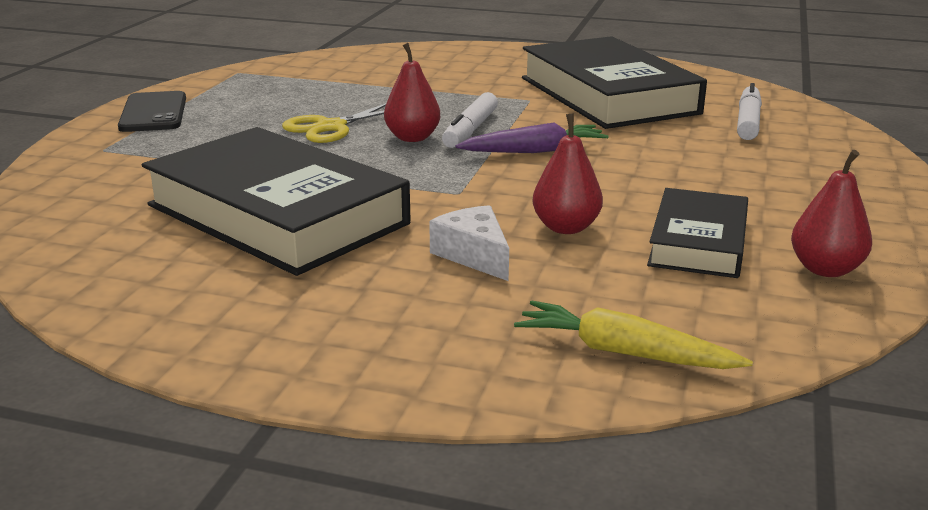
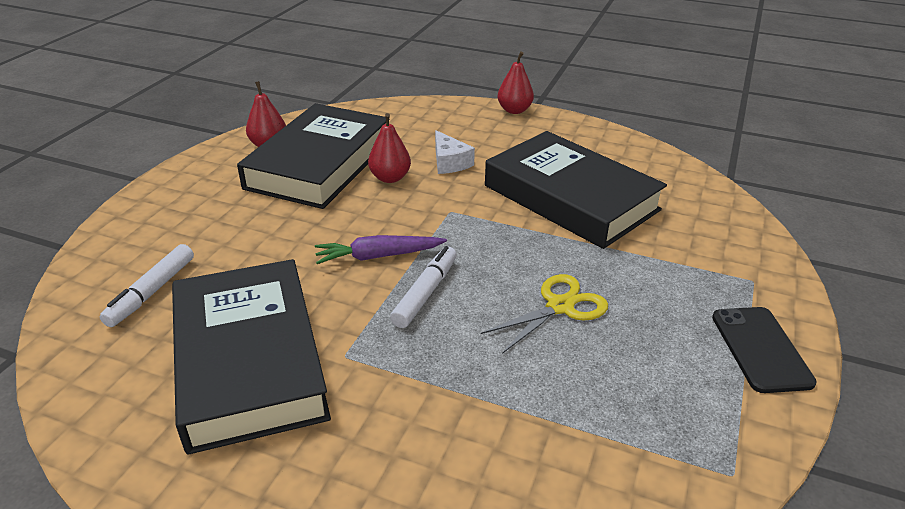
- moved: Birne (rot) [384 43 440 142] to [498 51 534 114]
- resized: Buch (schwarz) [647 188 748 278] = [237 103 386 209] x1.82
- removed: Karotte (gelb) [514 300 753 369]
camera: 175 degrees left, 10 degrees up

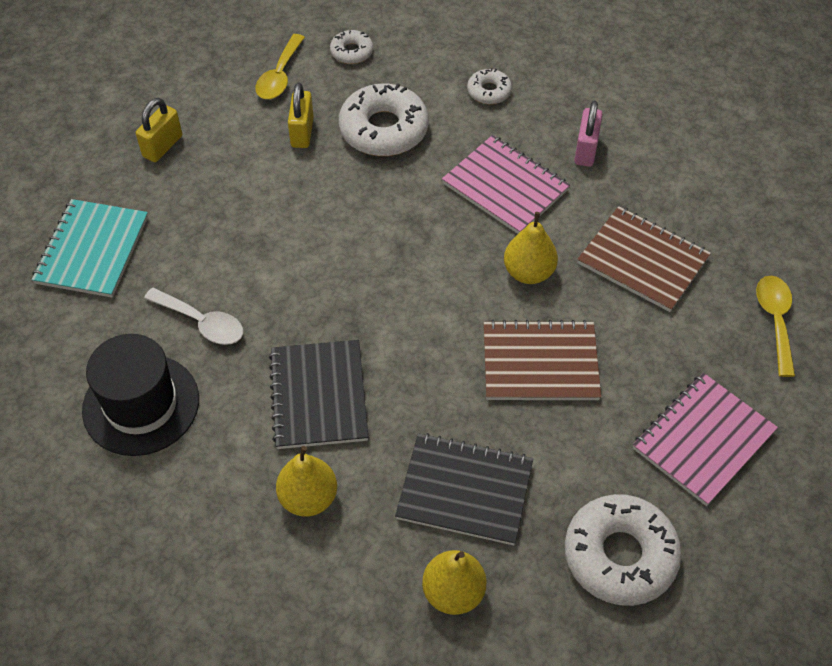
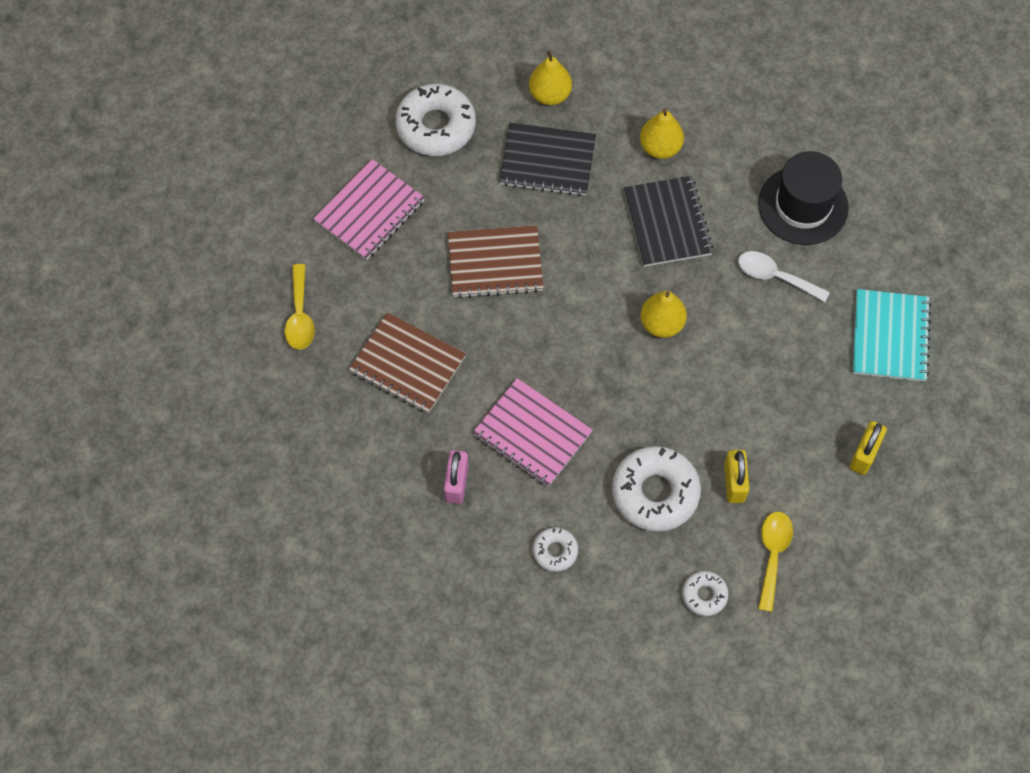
- moved: Birne (gelb) [504 212 558 284] to [640 291 687 338]
camera: 175 degrees right, 10 degrees up

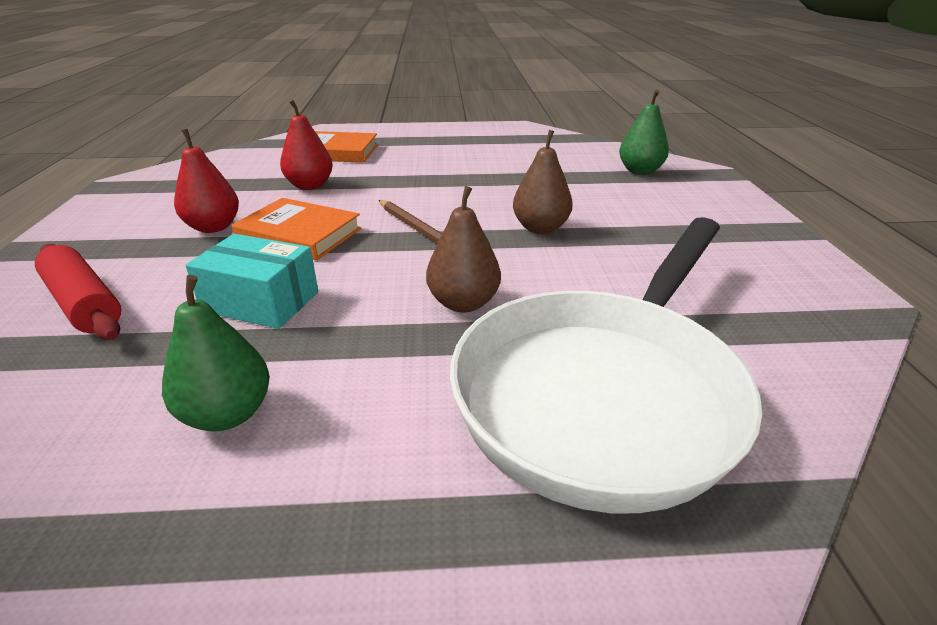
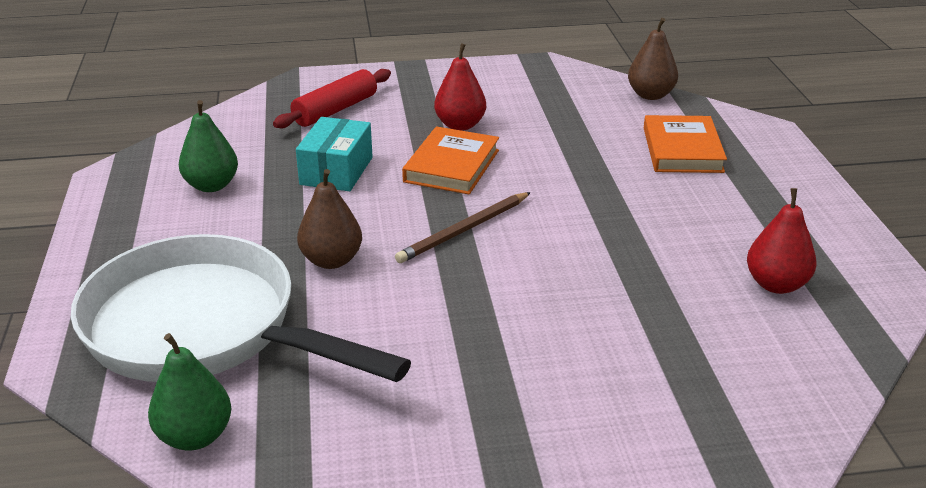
- moved: Birne (grün) [619 90 669 175] to [148 333 231 451]
- moved: Birne (rot) [280 100 333 190] to [747 188 816 294]
- moved: Birne (braun) [513 130 573 234] to [628 18 678 100]
camera: 85 degrees right, 0 degrees up

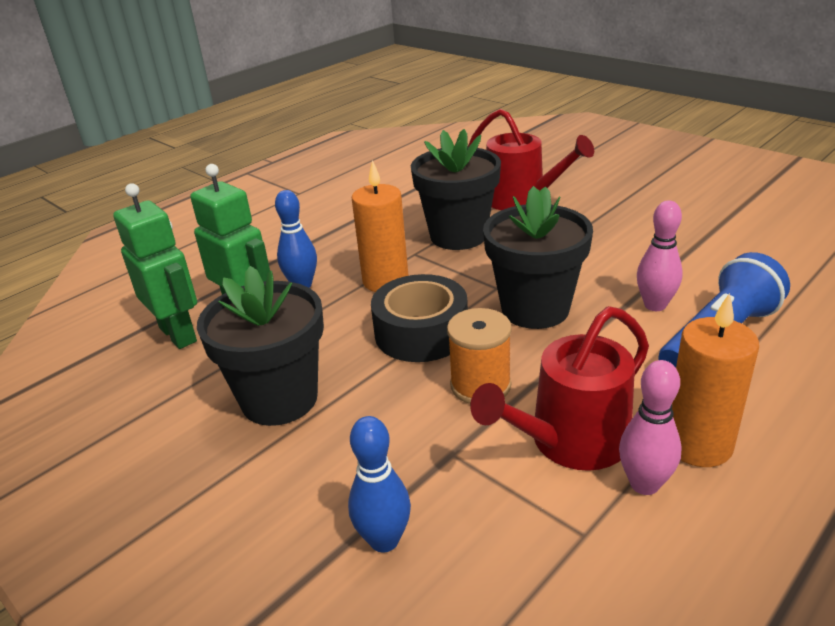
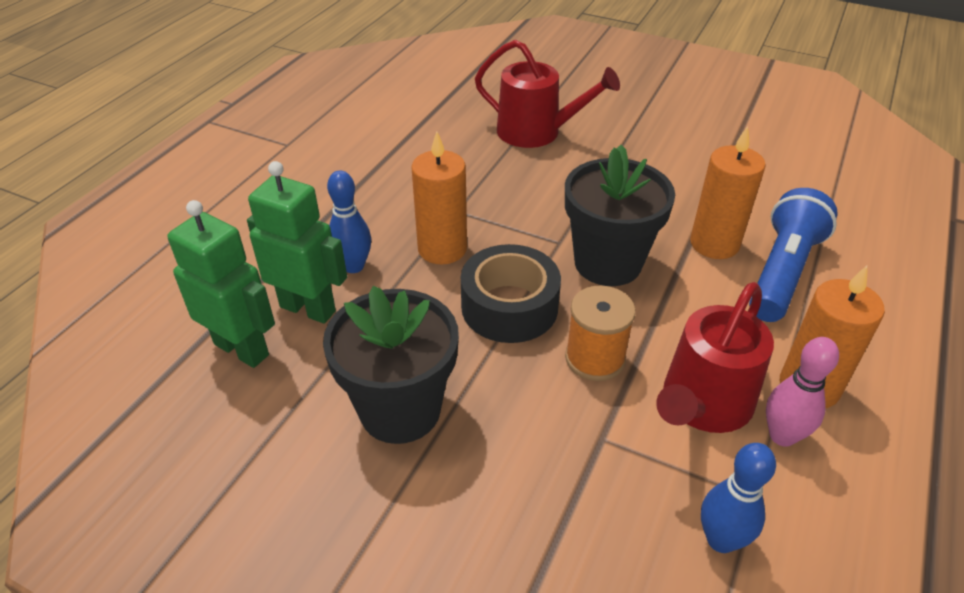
- removed: Blumentopf (schwarz) [411 129 501 250]
- replaced: Bowlingkegel (rosa) [637 200 683 311] to Kerze (orange) [690 126 766 259]
- moved: Bowlingkegel (blau) [348 416 411 552] to [701 443 776 553]
camera: 20 degrees left, 10 degrees up

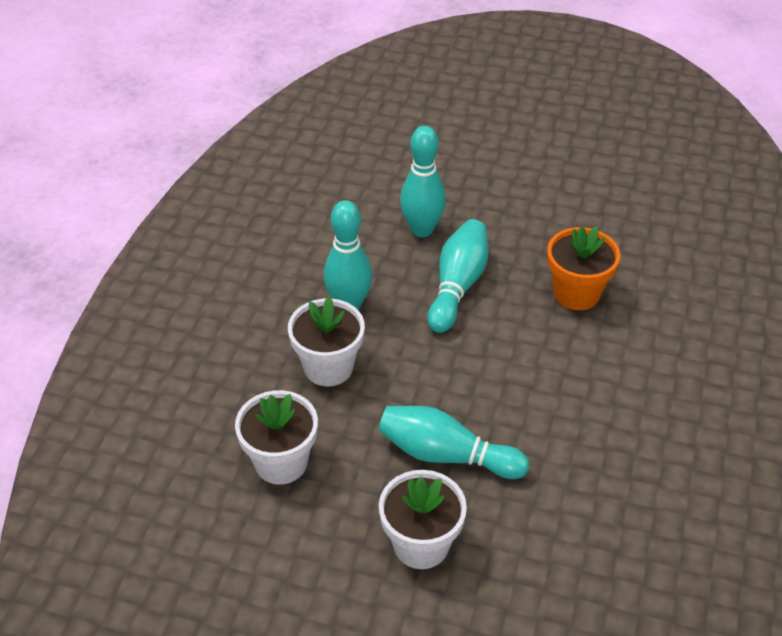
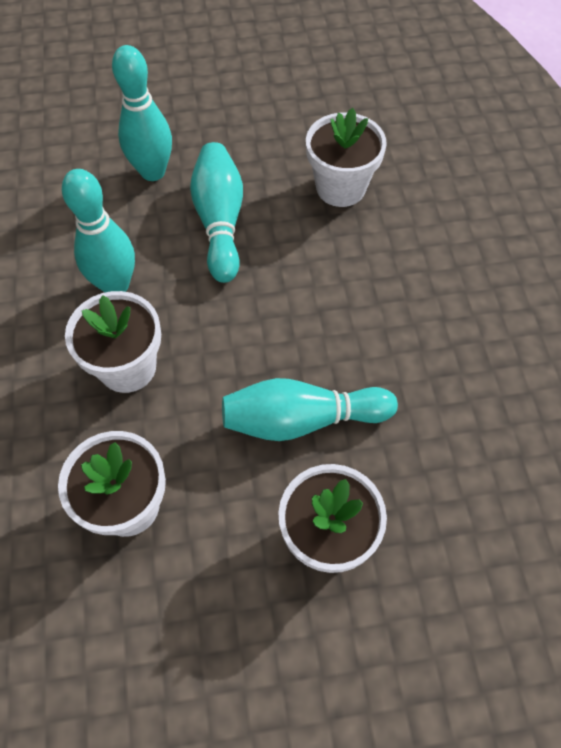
- recoloured: Blumentopf (orange) [547 226 621 310] to Blumentopf (weiß) [306 108 387 207]
camera: 25 degrees left, 15 degrees up

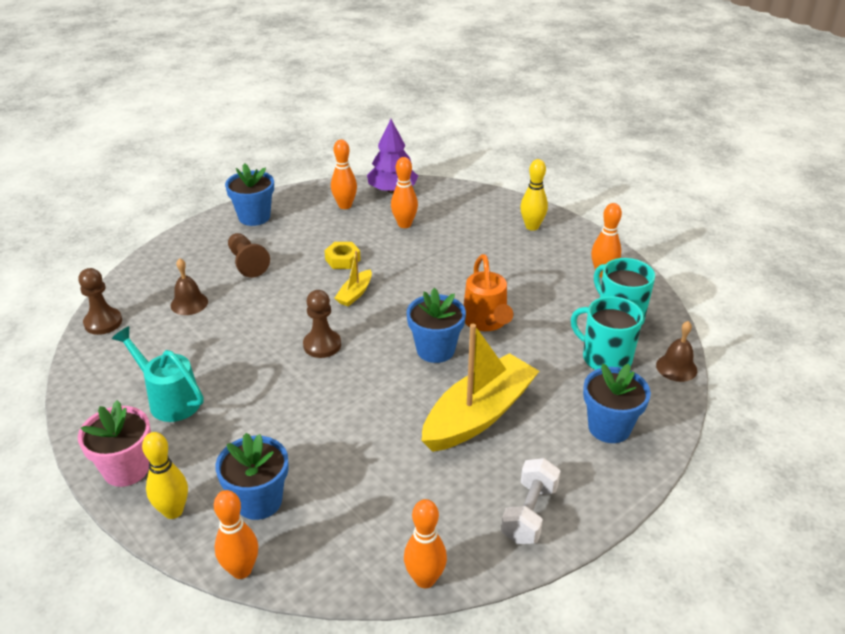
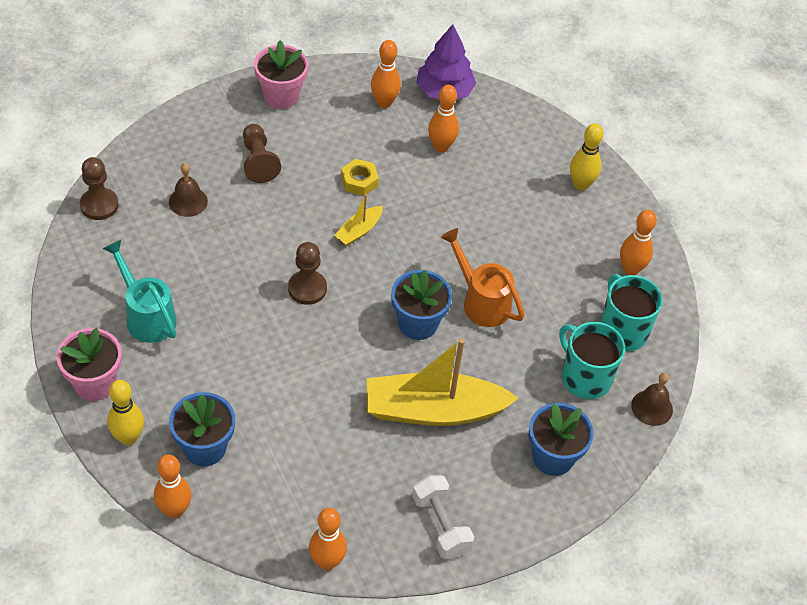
- recoloured: Blumentopf (blau) [225 163 274 226] to Blumentopf (rosa) [254 40 308 109]
- turned: Gießkanne (orange) [463 254 513 331] = [440 228 525 327] 135 degrees clockwise
- turned: Boot (gelb) [421 324 539 452] = [367 339 519 426] 150 degrees counterclockwise
- turned: Hantel (weiß) [501 458 560 544] = [412 475 474 559] 60 degrees counterclockwise
camera: 10 degrees right, 15 degrees up

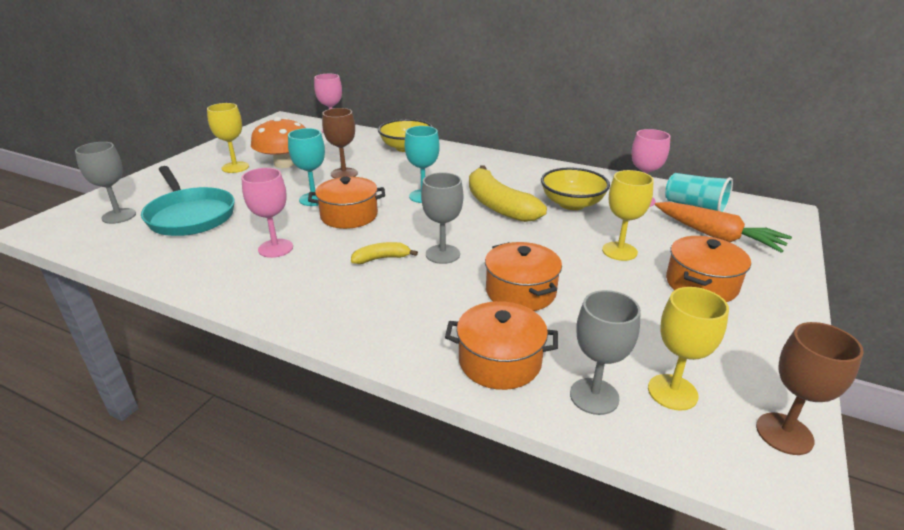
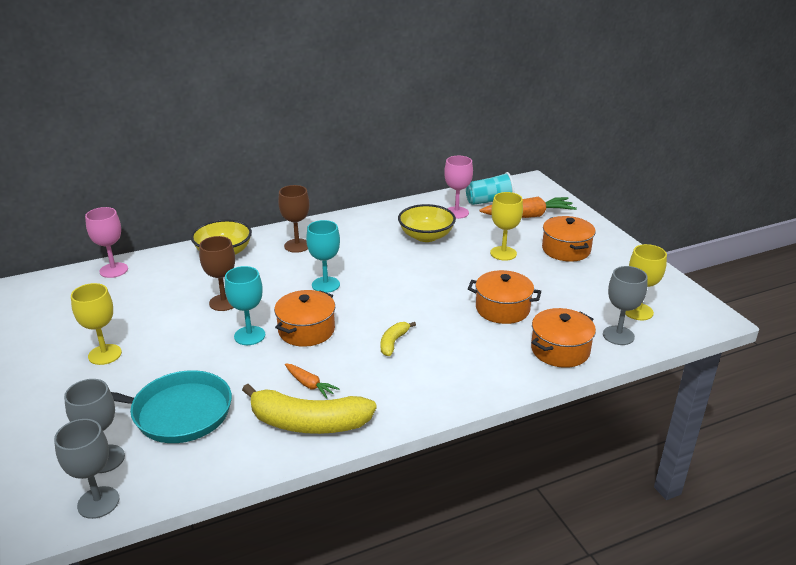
- removed: Pilz (orange) [251 117 305 168]
- moved: Banane (gelb) [469 165 547 222] to [242 384 377 434]
- replaced: Kelch (rosa) [241 168 293 258] to Karotte (orange) [285 363 339 399]
- moved: Kelch (grau) [421 172 463 264] to [54 419 119 519]
- moved: Kelch (braun) [756 322 864 455] to [278 185 310 253]
camera: 50 degrees left, 0 degrees up

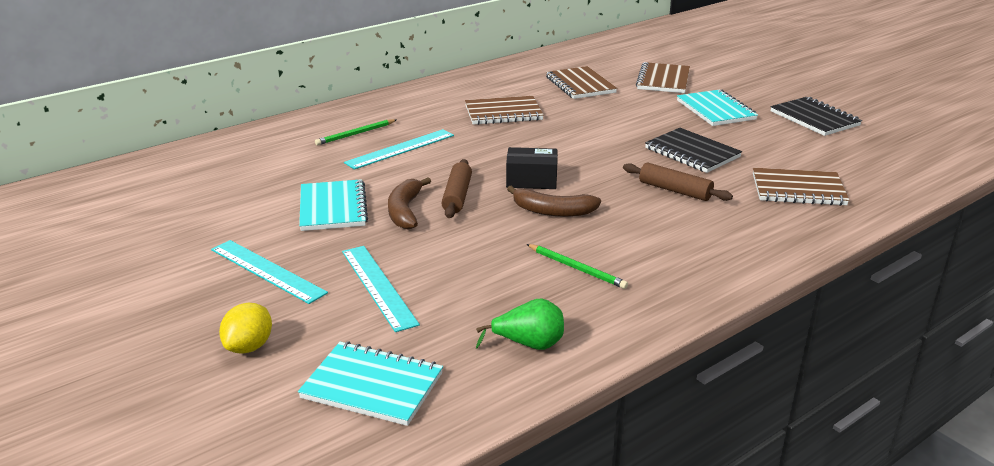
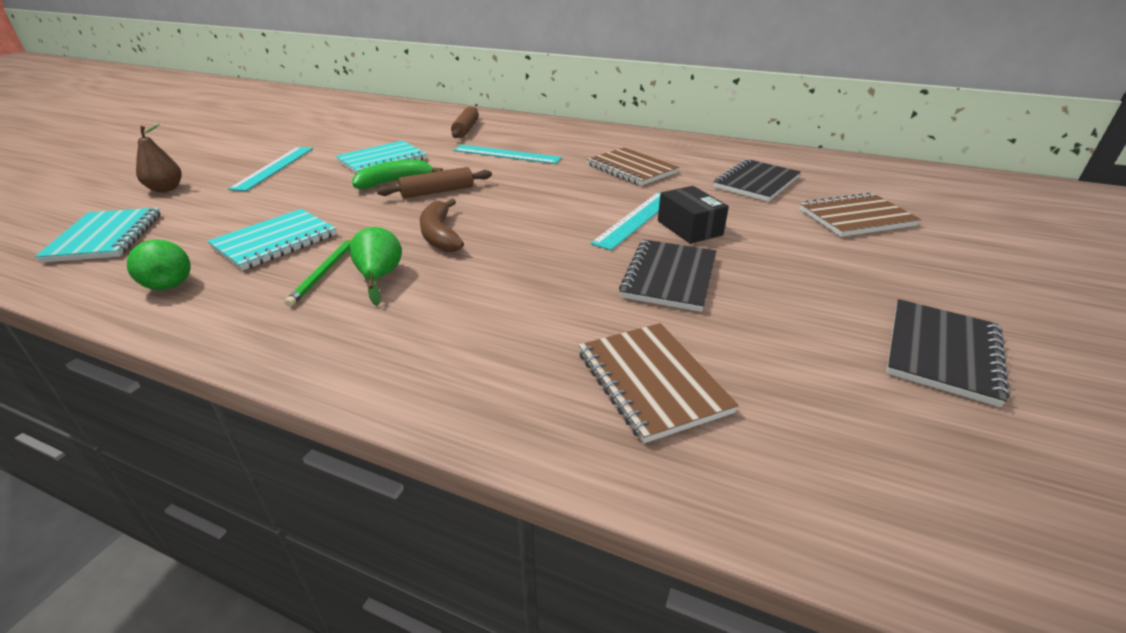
- recoloured: Notizbuch (braun) [546 66 617 99] to Notizbuch (schwarz) [714 159 801 202]
- moved: Notizbuch (türkis) [677 89 758 126] to [207 209 337 271]
- removed: Bleistift (grün) [315 119 396 145]
- moved: Schachtel (schwarz) [506 147 558 189] to [658 186 729 244]
- moved: Nudelholz (braun) [623 163 733 201] to [451 107 479 138]
- recoloured: Banane (braun) [388 177 431 230] to Banane (grün) [352 159 443 189]
- moved: Lineal (türkis) [342 246 420 332] to [590 192 660 250]
- replaced: Zitrone (gelb) [219 302 272 354] to Birne (braun) [136 124 182 192]
- added: Birne (grün) [349 227 402 306]
camera: 60 degrees right, 5 degrees up

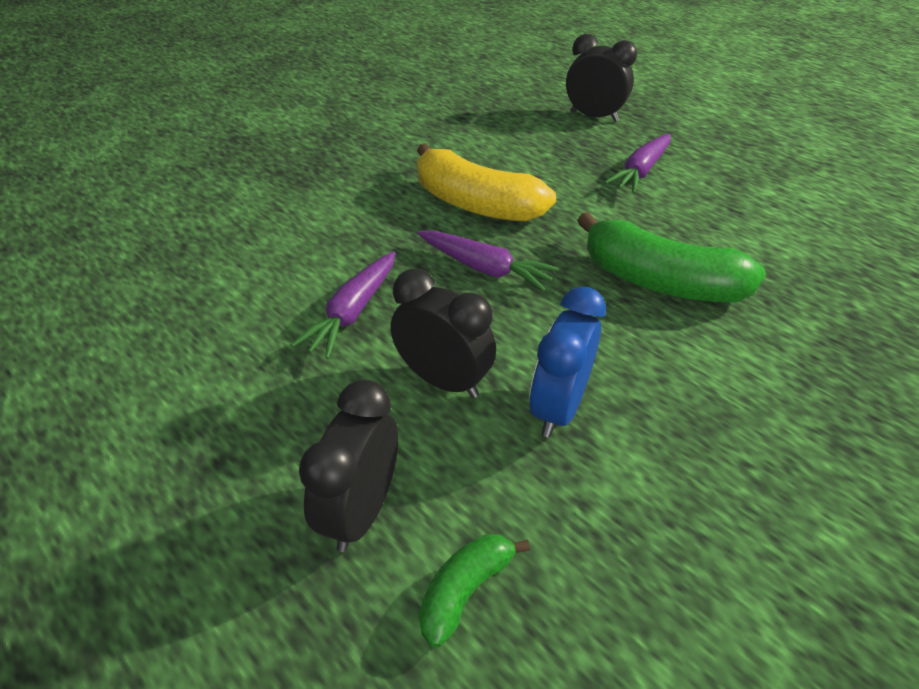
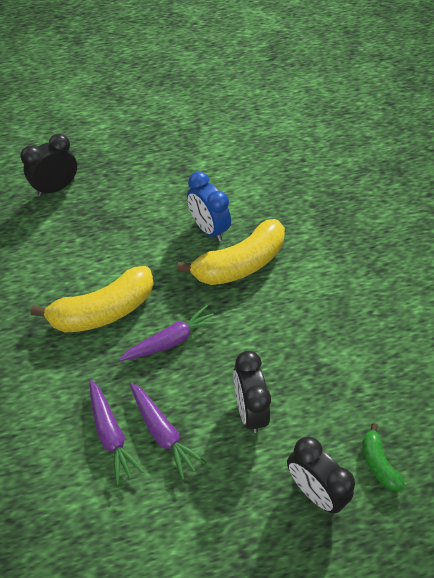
- moved: Karotte (lila) [604 134 671 193] to [89 380 145 485]
- recoloured: Banane (grün) [577 212 766 302] to Banane (gelb) [177 219 285 285]
- turned: Wecker (schwarz) [390 269 496 398] = [233 351 271 433] 75 degrees counterclockwise
- moved: Wecker (blau) [529 286 606 437] to [187 172 231 242]
camera: 60 degrees left, 10 degrees up

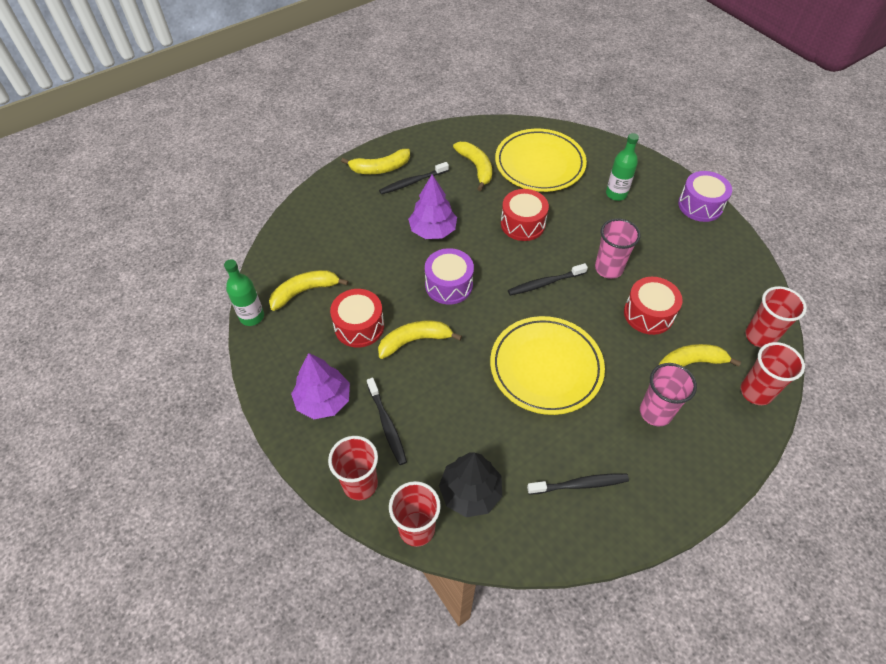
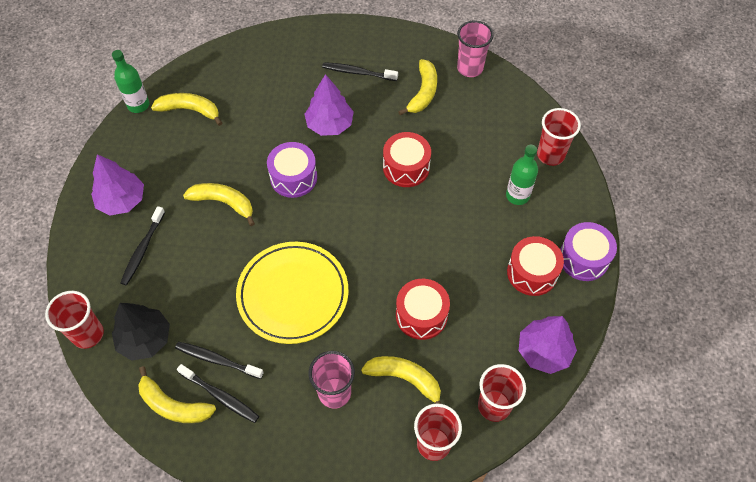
- removed: Teller (gelb) [495 129 587 192]
- moved: Banane (gelb) [341 149 410 174] to [138 366 216 423]
- moved: Becher (rosa) [595 219 640 279] to [457 21 494 77]
- moved: Zahnbürste (schwarz) [508 263 588 296] to [175 342 264 379]
- moved: Trommel (rot) [330 289 384 348] to [507 236 564 296]
- moved: Becher (rot) [328 436 378 500] to [537 108 581 166]
- added: Baum (lila) [519 316 577 374]
camera: 40 degrees right, 5 degrees up

